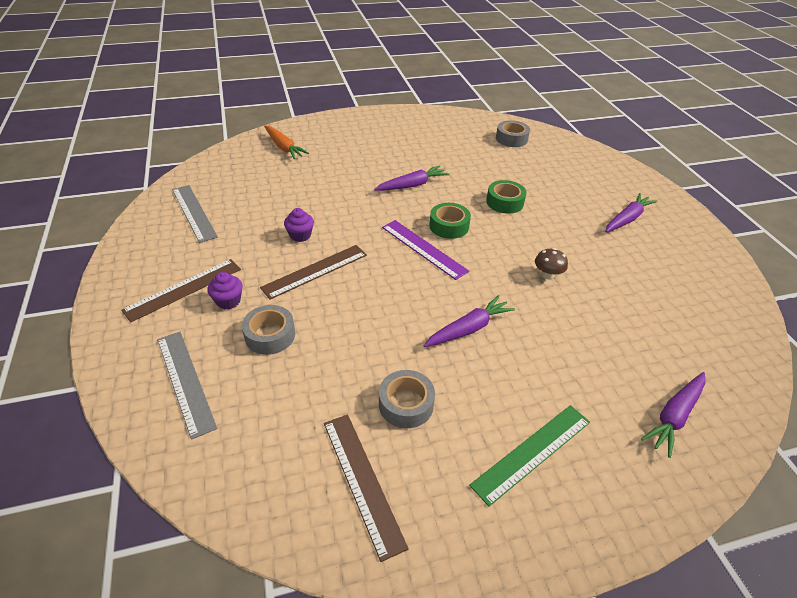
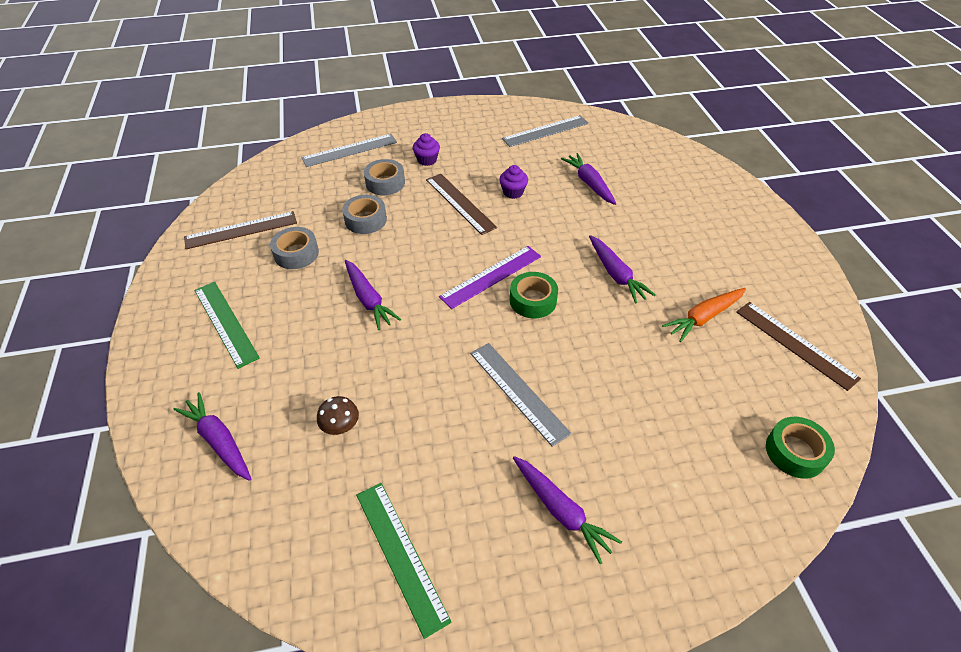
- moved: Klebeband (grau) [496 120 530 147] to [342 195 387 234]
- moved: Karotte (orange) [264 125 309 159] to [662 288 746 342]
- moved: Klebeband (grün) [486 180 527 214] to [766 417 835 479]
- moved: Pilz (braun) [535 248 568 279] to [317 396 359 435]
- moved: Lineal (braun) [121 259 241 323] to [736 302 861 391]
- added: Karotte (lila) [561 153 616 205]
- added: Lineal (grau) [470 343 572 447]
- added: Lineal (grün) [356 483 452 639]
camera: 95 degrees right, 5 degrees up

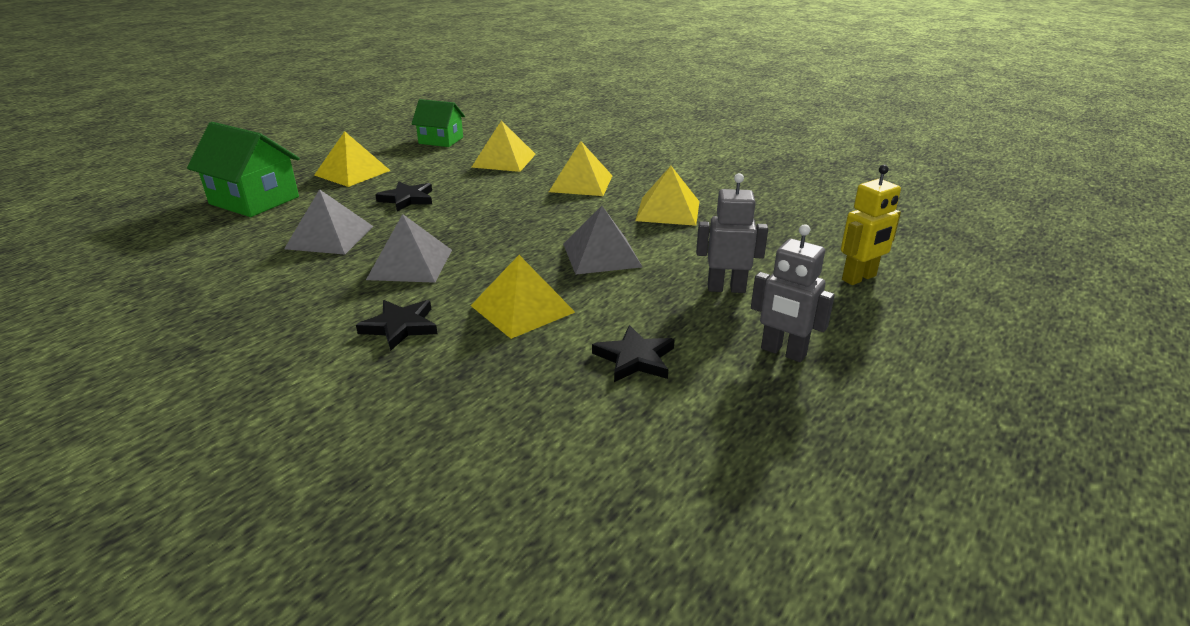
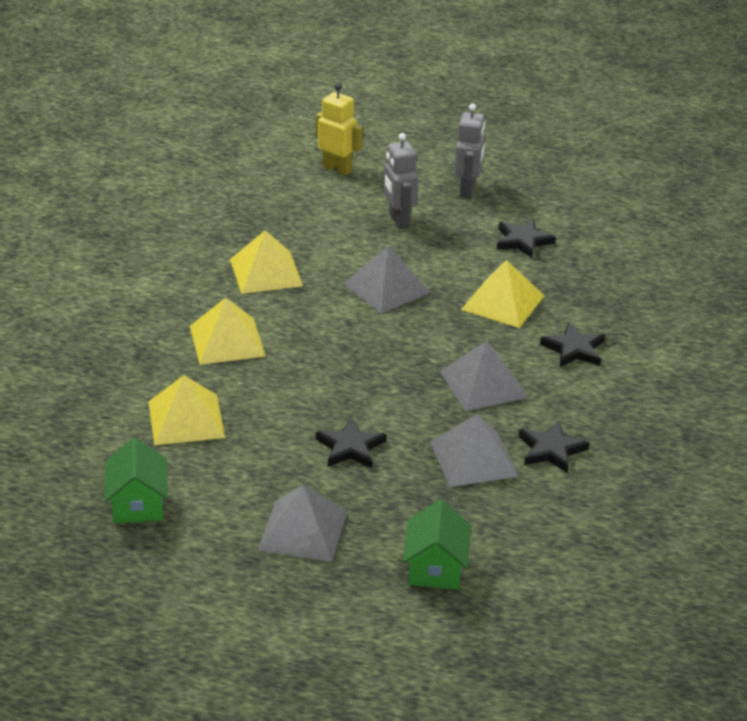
- resized: Haus (grün) [187 122 300 217] = [403 500 472 589] x0.65
- recoloured: Pyramide (gelb) [314 131 391 187] to Pyramide (grau) [258 485 348 562]
- added: Stern (schwarz) [519 421 589 473]
camera: 115 degrees left, 5 degrees up

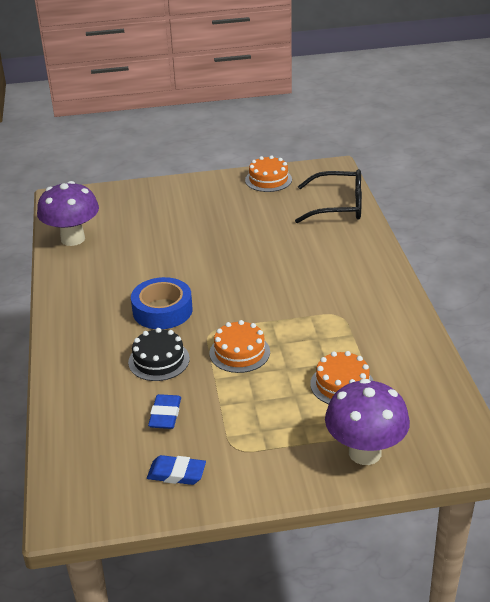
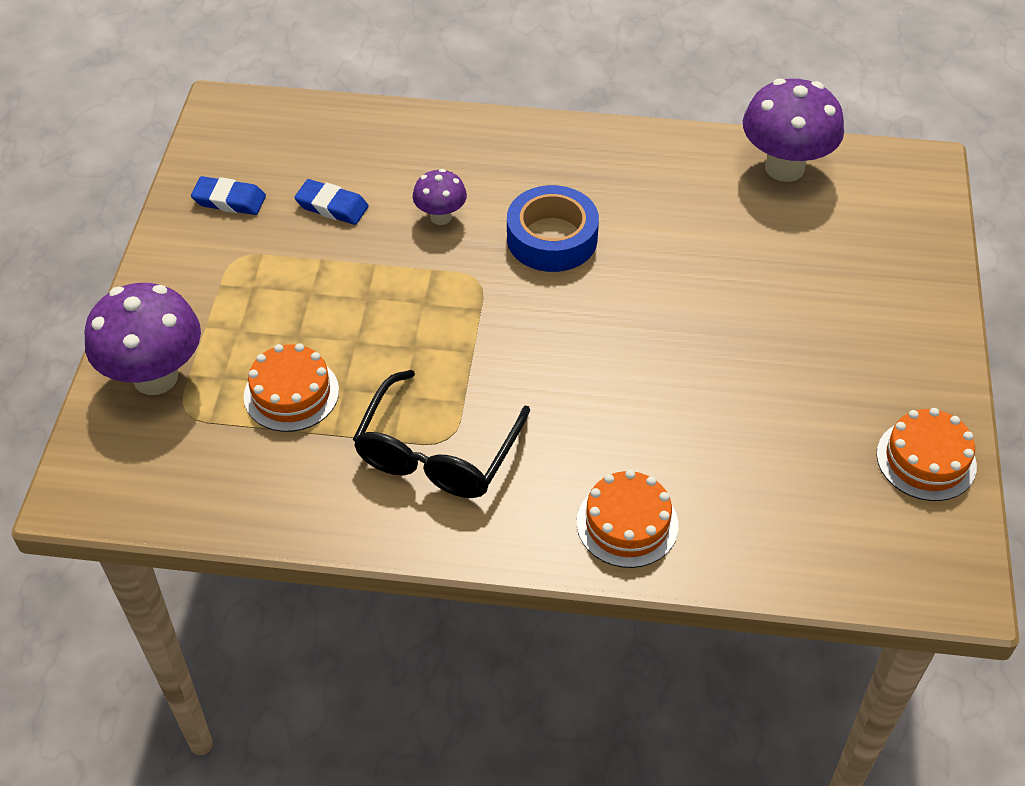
- moved: Brille (schwarz) [295 169 362 223] to [353 370 530 498]
- moved: Kuchen (orange) [209 320 270 373] to [577 470 678 568]
- replaced: Kuchen (schwarz) [128 328 190 381] to Pilz (lila) [413 169 467 225]
- turned: Radiergummi (blau) [147 455 206 485] = [191 176 266 215] 75 degrees clockwise
camera: 105 degrees right, 15 degrees up

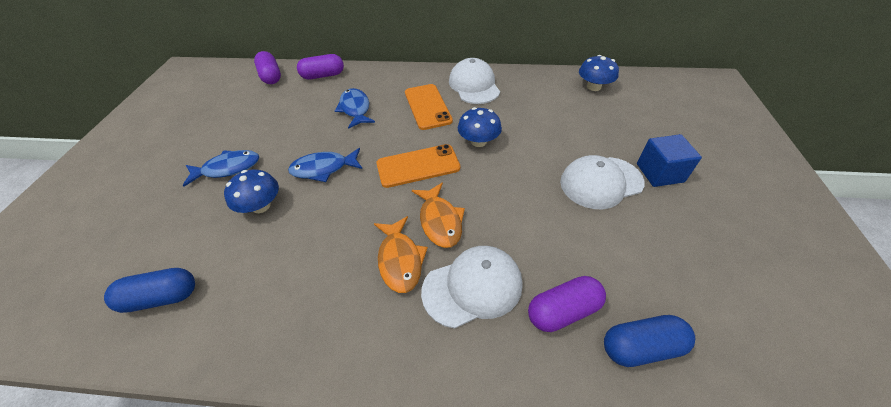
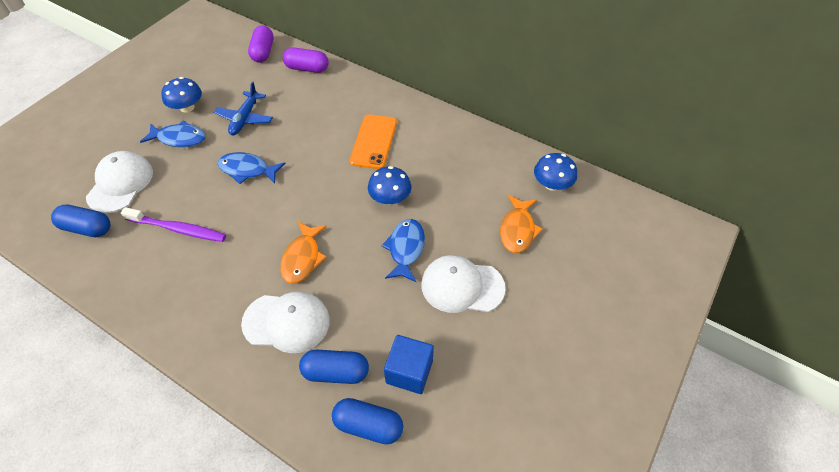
- moved: Kappe (weiß) [449 58 500 104] to [86 151 153 213]
- moved: Fisch (blau) [335 88 375 129] to [381 219 425 282]
- moved: Kubus (blau) [637 134 702 187] to [384 335 434 394]
- removed: Handy (orange) [376 144 460 188]
- moved: Pilz (blau) [224 169 279 213] to [161 77 202 113]
- moved: Fisch (orange) [374 216 428 293] to [500 195 542 253]
- recoloured: Kapsel (lila) [528 276 606 332] to Kapsel (blau) [299 350 369 384]
- added: Flugzeug (blau) [214 82 273 135]
- added: Zahnbürste (lila) [121 207 226 242]
camera: 25 degrees right, 5 degrees up

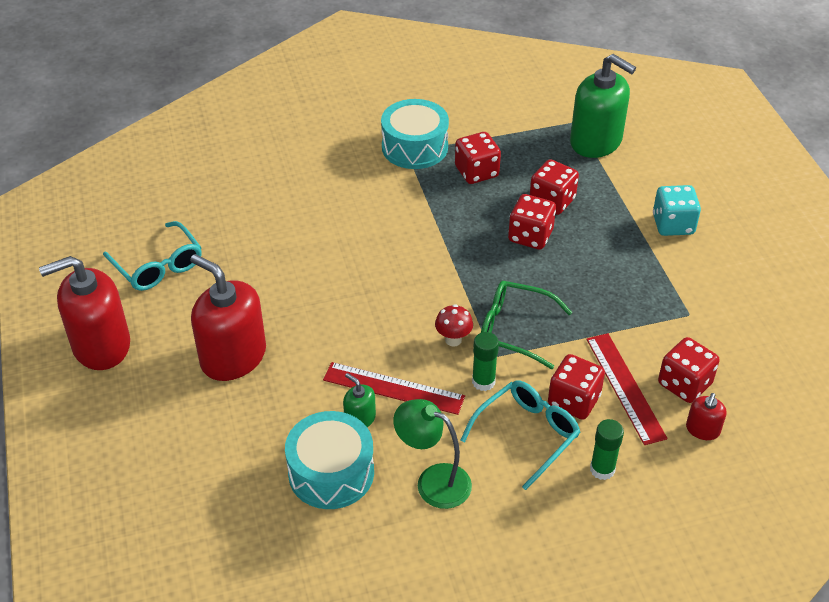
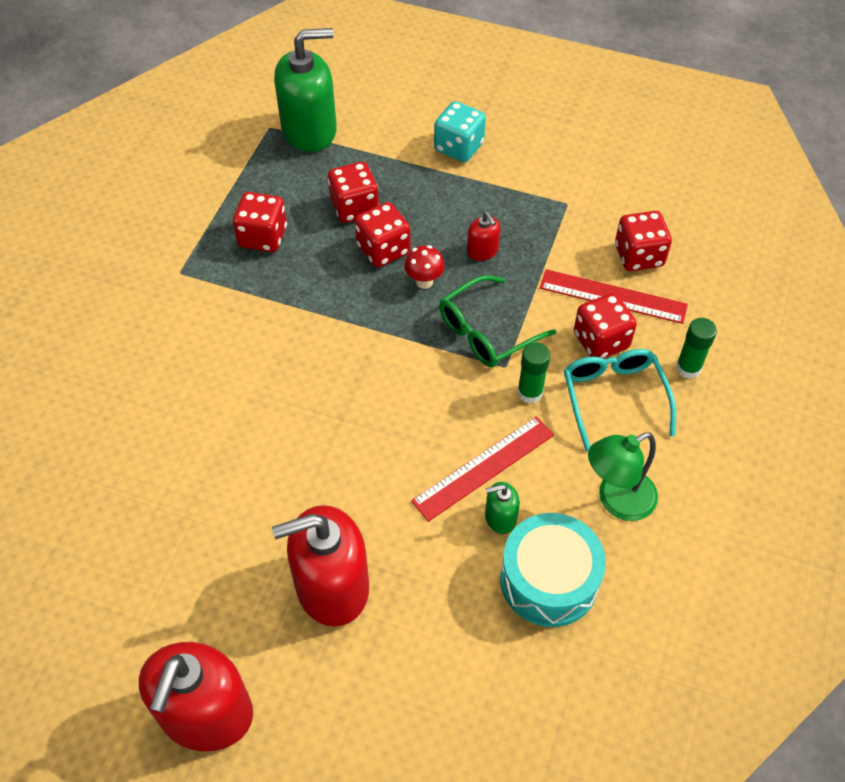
- removed: Trommel (türkis) [381 99 449 169]
- removed: Brille (türkis) [103 221 202 291]
- moved: Pilz (rot) [435 304 473 346] to [404 245 445 289]
- moved: Seifenspender (rot) [686 393 727 440] to [467 212 500 261]
camera: 55 degrees left, 10 degrees up

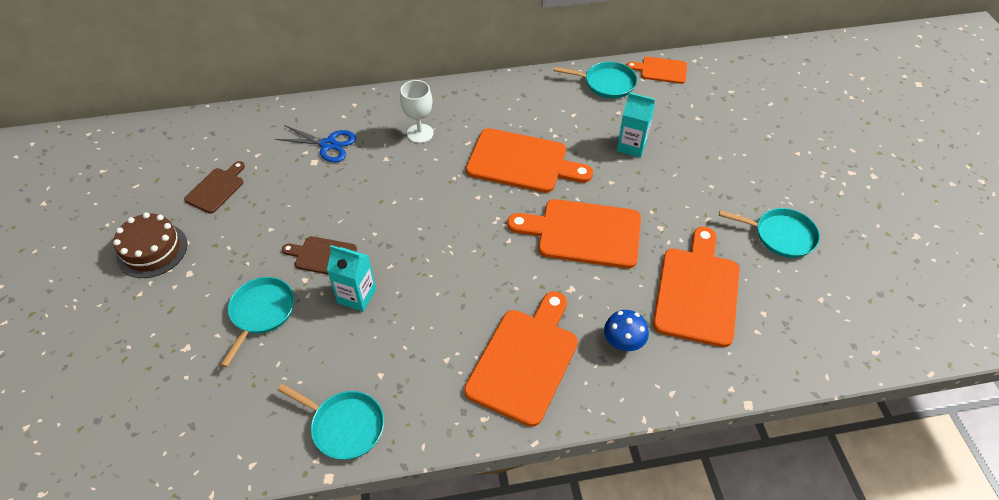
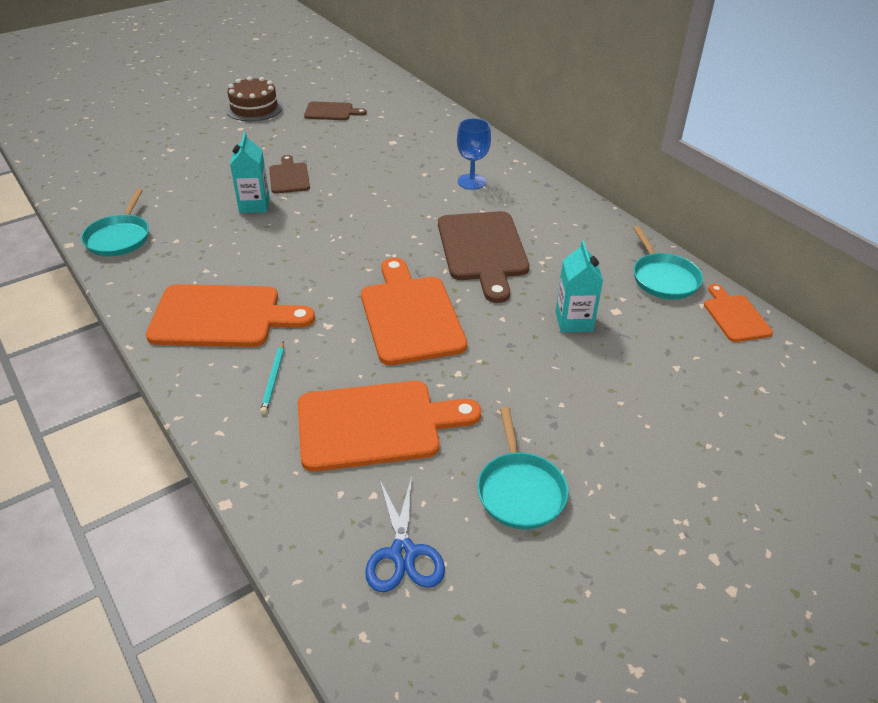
- recoloured: Kelch (weiß) [400 80 433 143] to Kelch (blau) [457 118 491 190]
- moved: Schere (blau) [275 125 356 162] to [365 476 445 592]
- recoloured: Schneidebrett (orange) [466 128 593 193] to Schneidebrett (braun) [438 211 530 303]
- removed: Pfanne (türkis) [221 277 294 367]
- replaced: Pilz (blau) [604 310 649 351] to Bleistift (türkis) [260 341 284 414]
camera: 65 degrees right, 10 degrees down

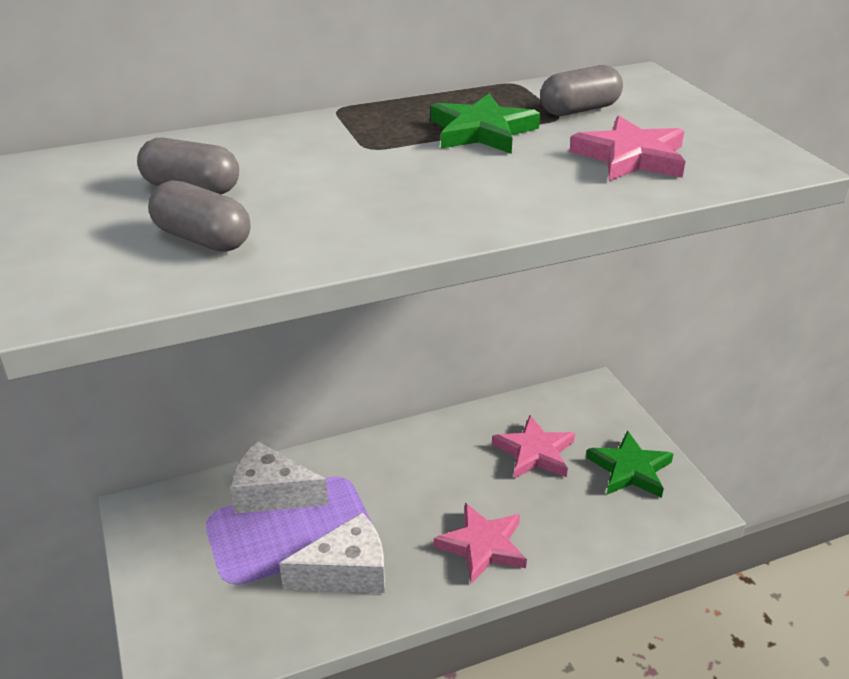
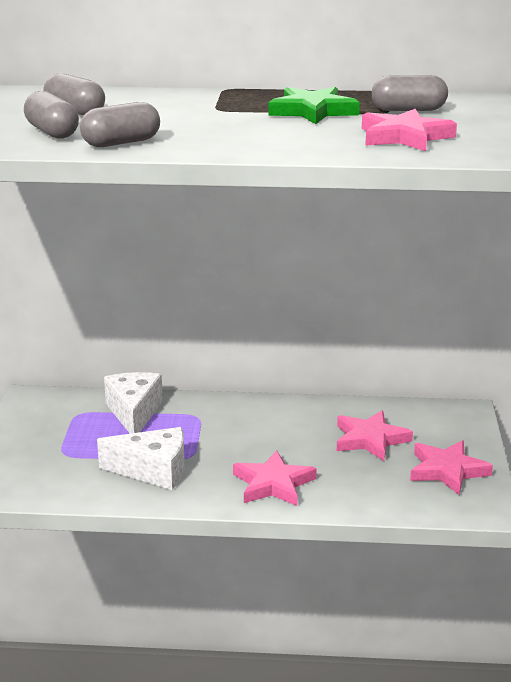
- recoloured: Stern (grün) [586 430 674 498] to Stern (rosa) [410 440 493 495]
- turned: Käse (weiß) [230 441 328 514] = [104 372 163 434] 45 degrees clockwise
- added: Kapsel (grau) [80 102 160 147]
camera: 25 degrees right, 10 degrees down

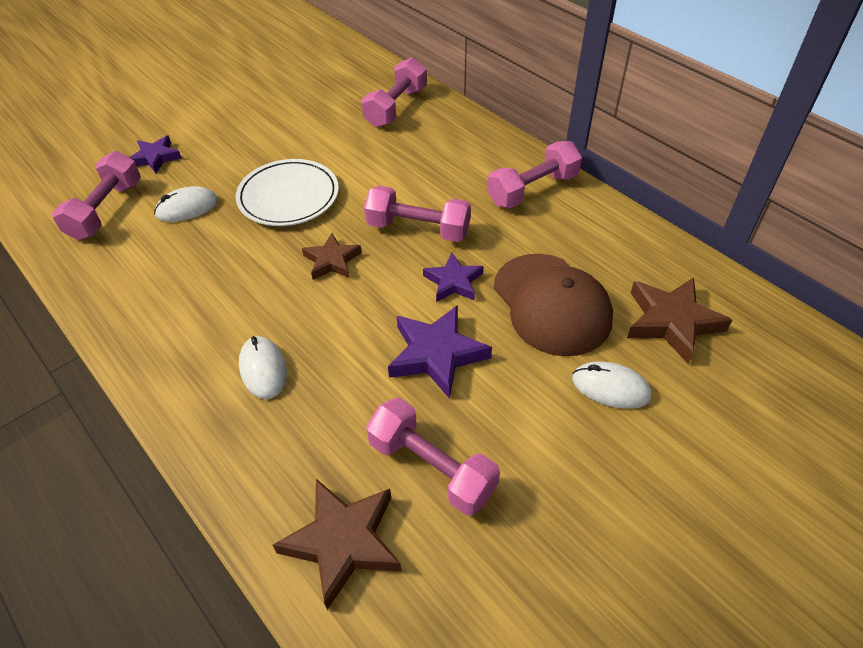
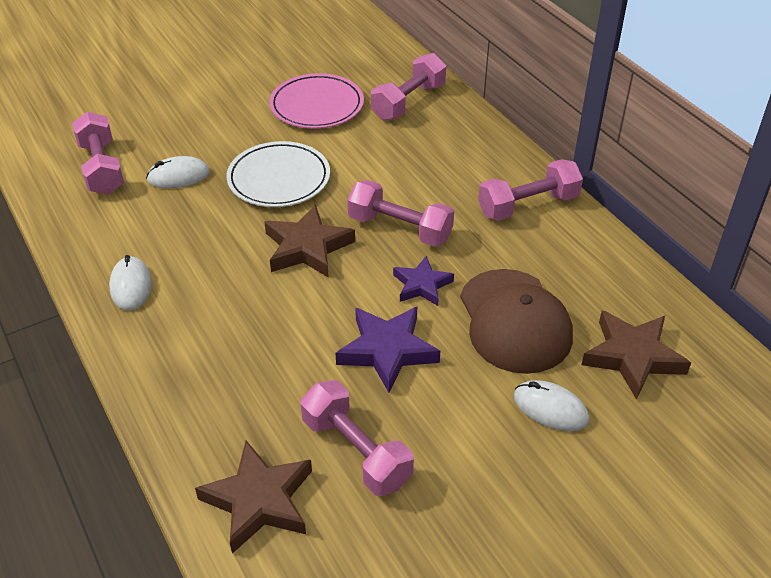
- removed: Stern (lila) [129 136 182 173]
- turned: Hantel (rosa) [52 151 141 241] = [72 112 124 195] 45 degrees counterclockwise
- resized: Stern (braun) [302 233 362 280] = [265 204 355 278] x1.56
- moved: Computermaus (weiß) [239 336 287 399] to [109 255 152 311]
- added: Teller (rosa) [269 73 364 129]
camera: 10 degrees right, 5 degrees down

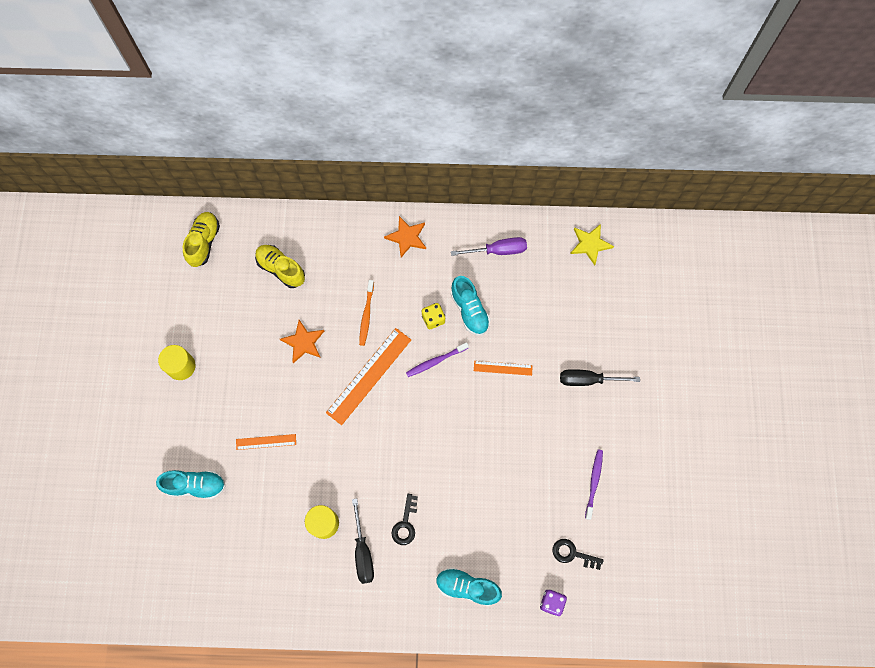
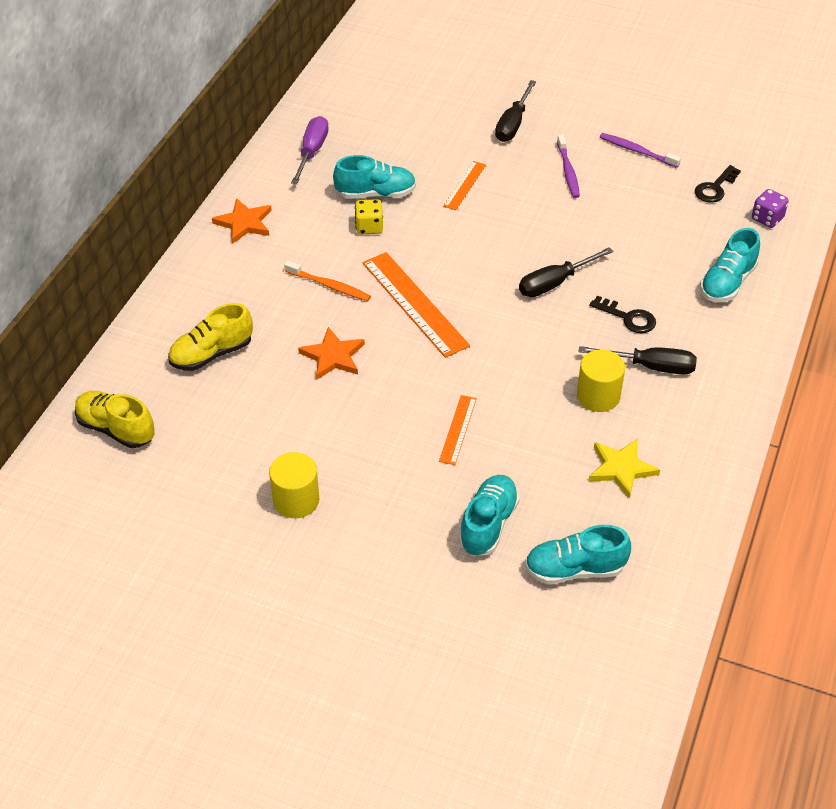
- moved: Stern (gelb) [570 224 614 266] to [588 439 660 498]
- moved: Zahnbürste (lila) [406 342 469 377] to [557 134 580 198]
- added: Schraubenzieher (schwarz) [519 247 613 297]
- added: Schuh (türkis) [525 525 631 584]
camera: 70 degrees left, 25 degrees down

